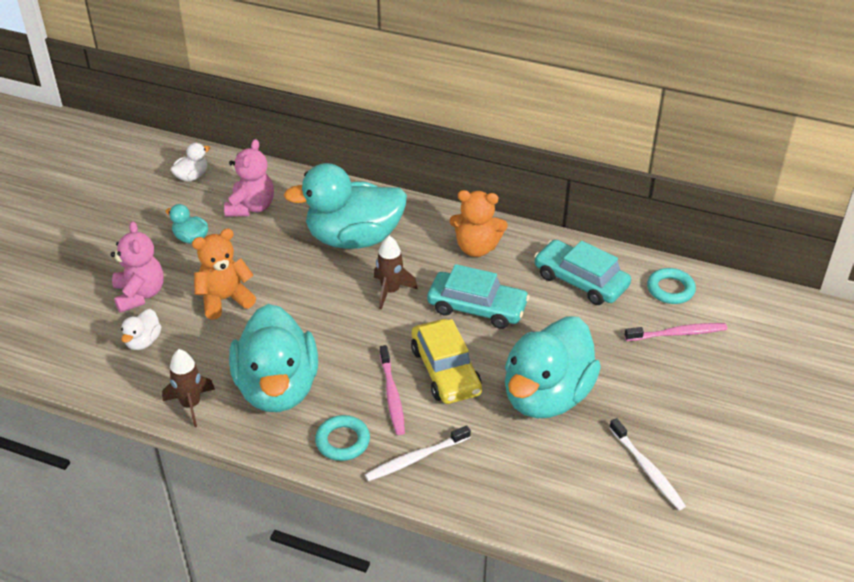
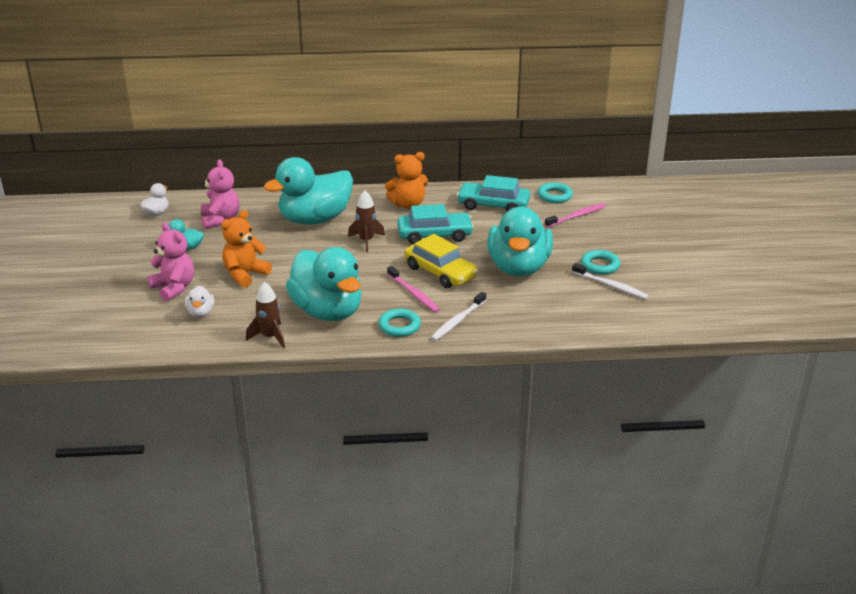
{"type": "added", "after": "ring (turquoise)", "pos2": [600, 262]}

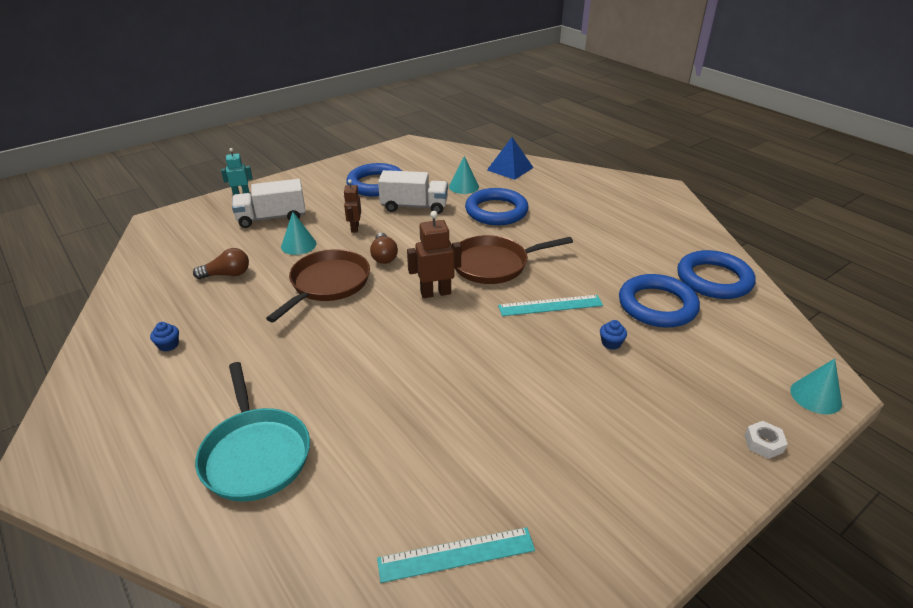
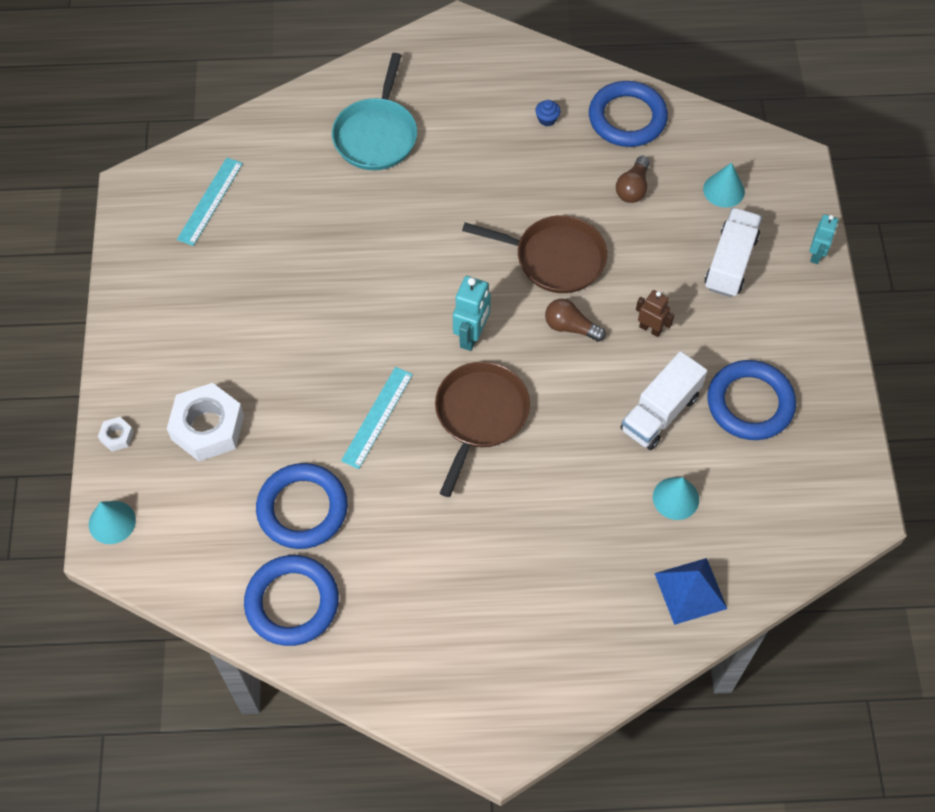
{"type": "moved", "before": "ring (blue)", "pos1": [497, 206], "pos2": [628, 114]}
{"type": "recoloured", "before": "robot (brown)", "after": "robot (turquoise)", "pos1": [434, 254], "pos2": [472, 313]}
{"type": "moved", "before": "cone (turquoise)", "pos1": [299, 233], "pos2": [724, 185]}
{"type": "turned", "before": "pan (brown)", "pos1": [318, 285], "pos2": [534, 254], "turn": -45}
{"type": "removed", "before": "cupcake (blue)", "pos1": [613, 335]}
{"type": "turned", "before": "pan (turquoise)", "pos1": [252, 432], "pos2": [374, 111], "turn": -90}
{"type": "added", "after": "nut (white)", "pos2": [205, 422]}

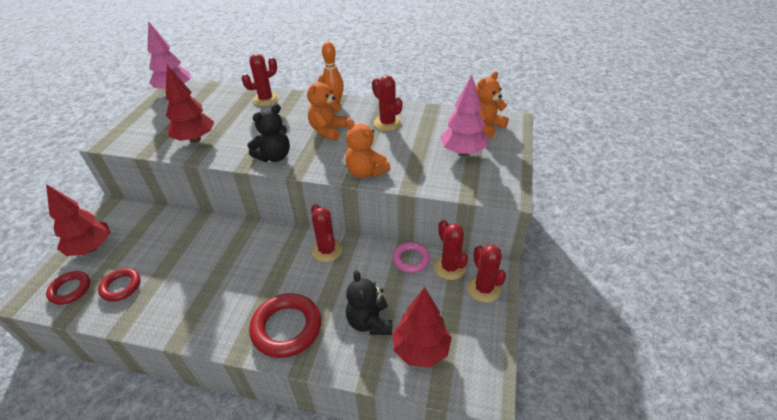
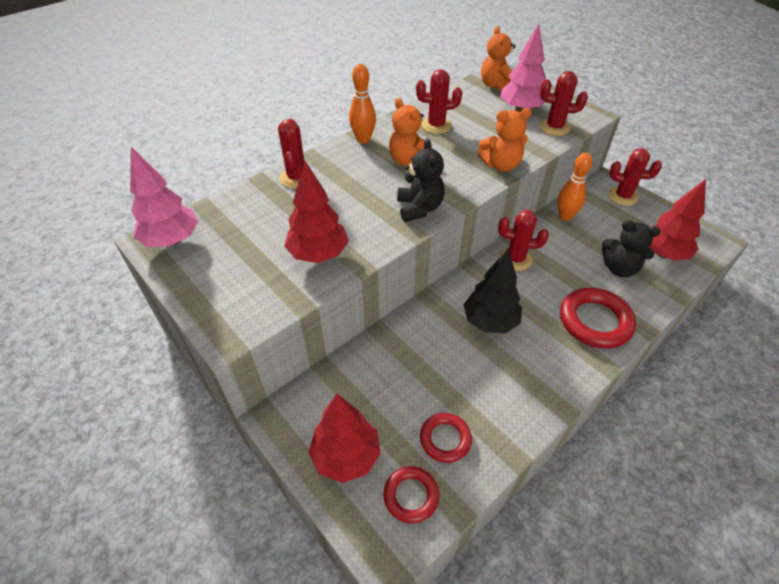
{"type": "moved", "before": "cactus (red)", "pos1": [451, 250], "pos2": [563, 103]}
{"type": "replaced", "before": "ring (pink)", "after": "bowling pin (orange)", "pos1": [411, 257], "pos2": [574, 187]}
{"type": "added", "after": "tree (black)", "pos2": [492, 291]}

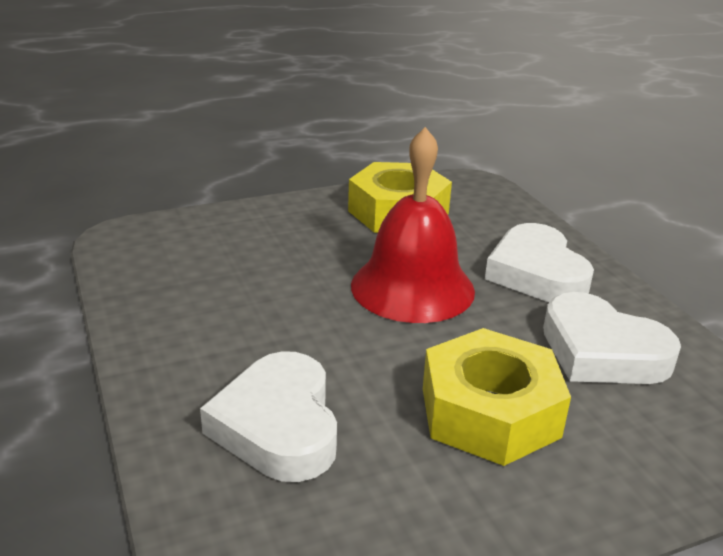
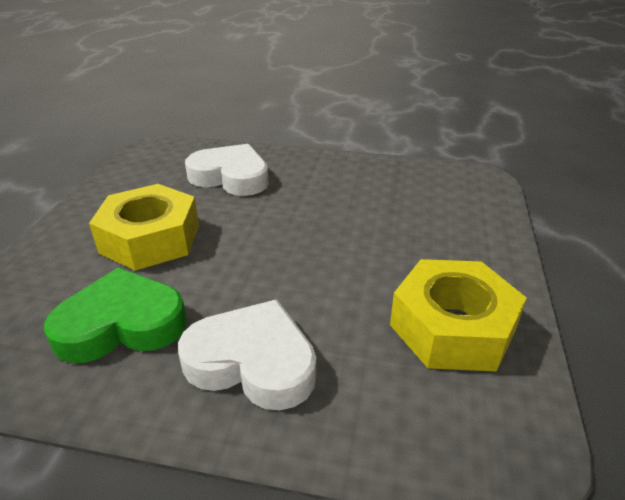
{"type": "removed", "before": "bell (red)", "pos1": [413, 225]}
{"type": "recoloured", "before": "heart (white)", "after": "heart (green)", "pos1": [612, 338], "pos2": [115, 315]}

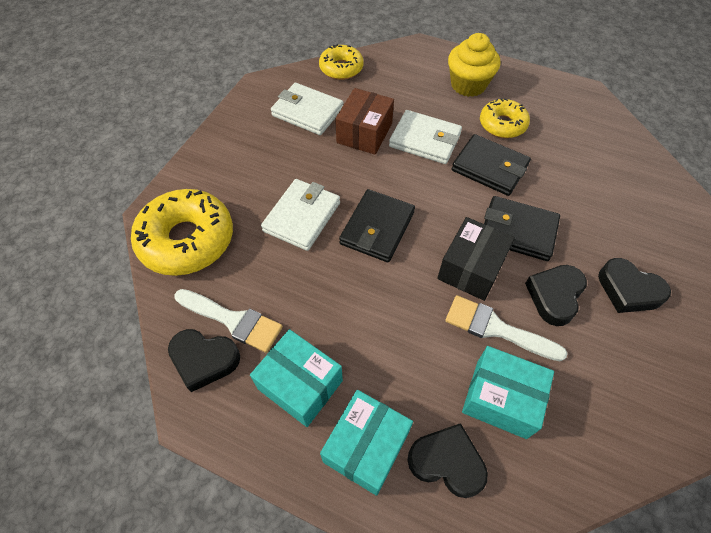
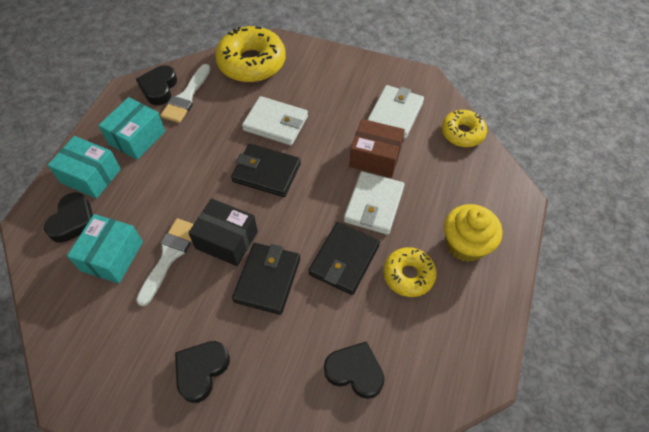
{"type": "moved", "before": "heart (black)", "pos1": [556, 295], "pos2": [354, 370]}

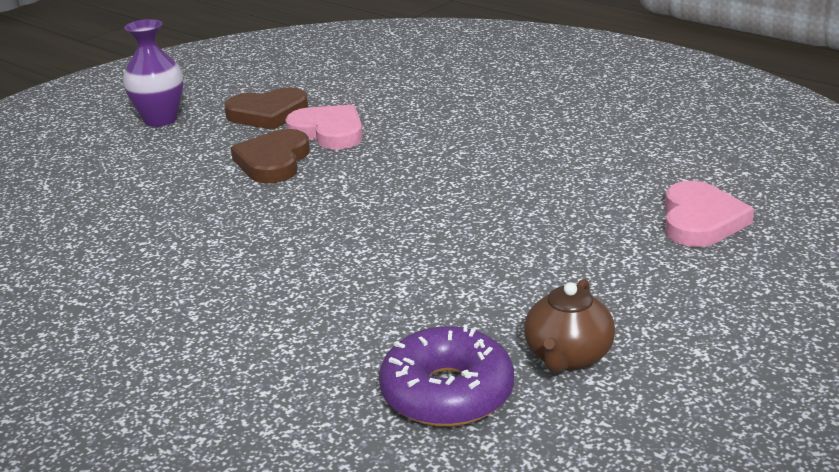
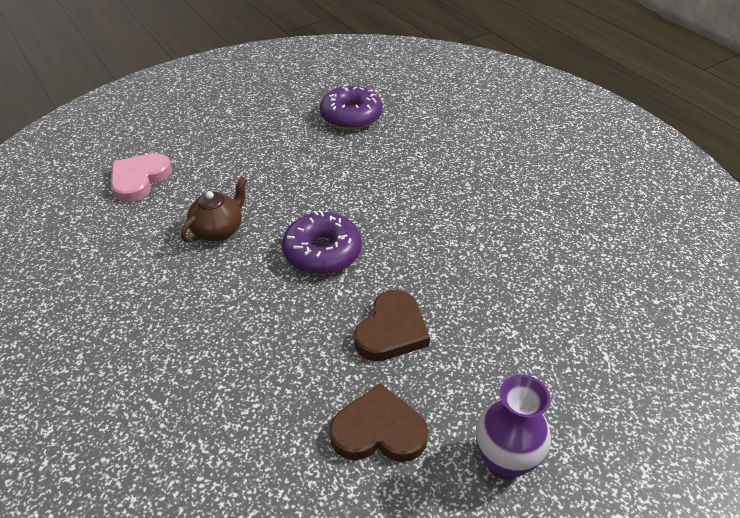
{"type": "removed", "before": "heart (pink)", "pos1": [324, 127]}
{"type": "moved", "before": "teapot (brown)", "pos1": [569, 326], "pos2": [214, 210]}
{"type": "added", "after": "donut (purple)", "pos2": [322, 243]}

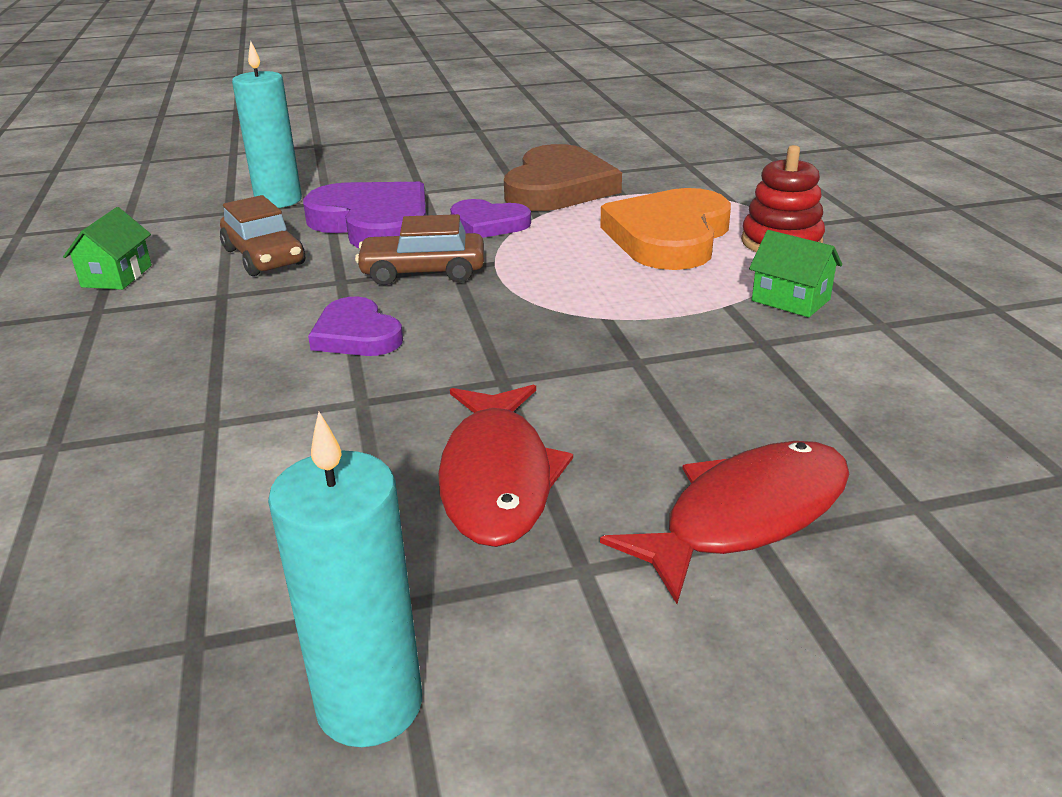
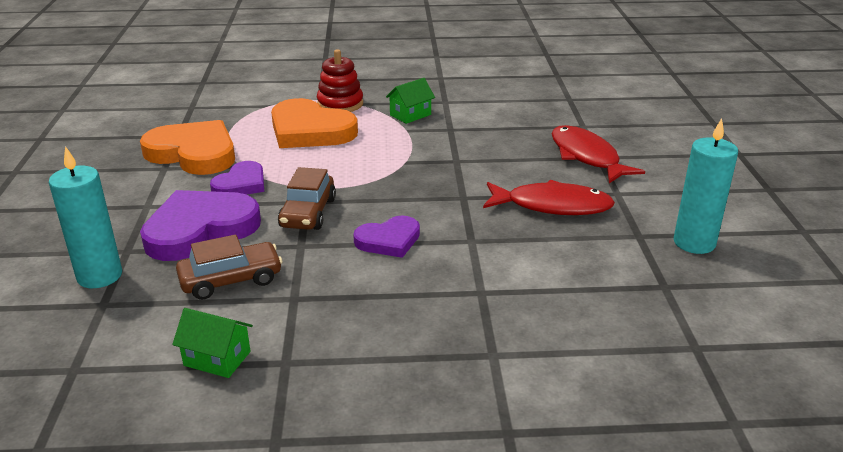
{"type": "recoloured", "before": "heart (brown)", "after": "heart (orange)", "pos1": [563, 177], "pos2": [187, 147]}

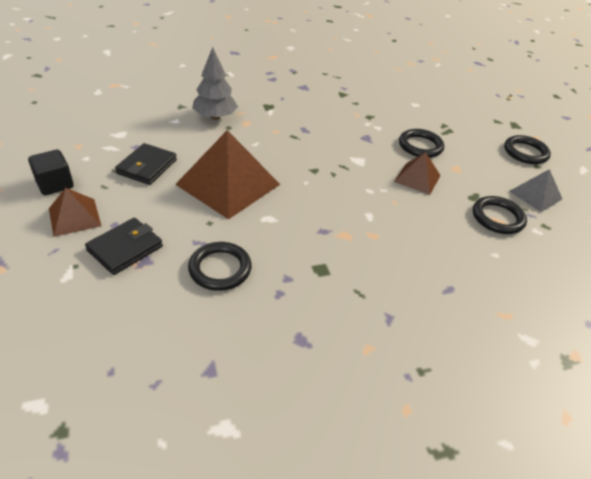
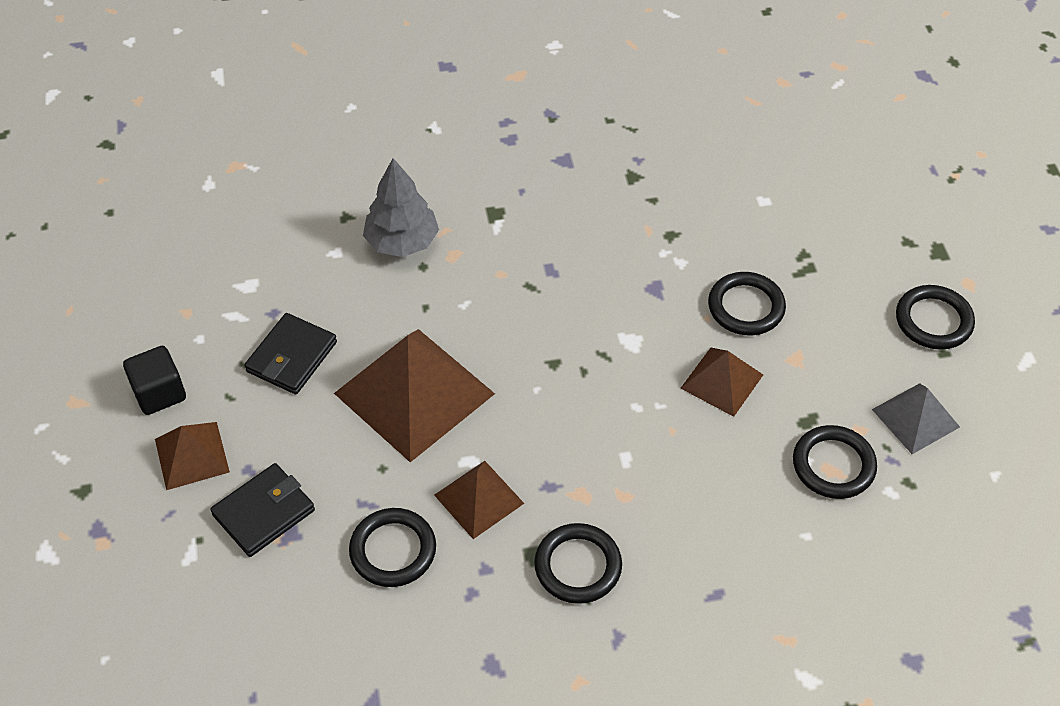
{"type": "added", "after": "pyramid (brown)", "pos2": [479, 500]}
{"type": "added", "after": "ring (black)", "pos2": [578, 563]}

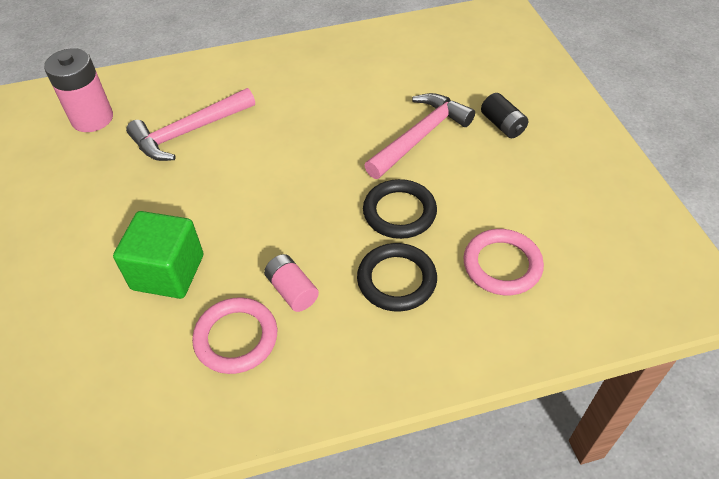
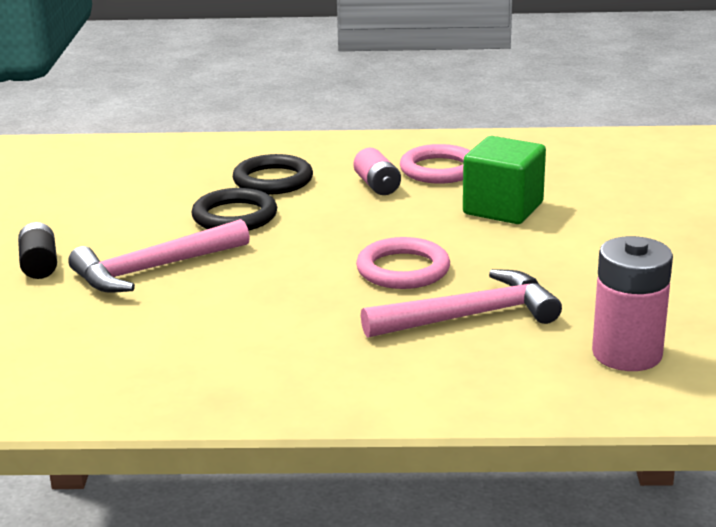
{"type": "moved", "before": "ring (pink)", "pos1": [503, 262], "pos2": [403, 263]}

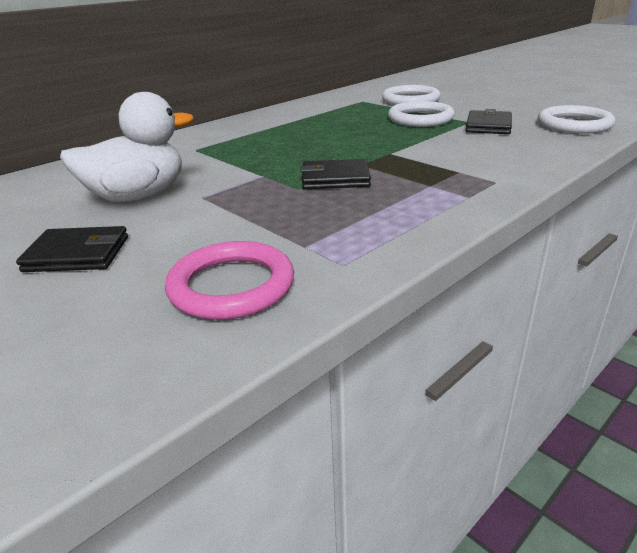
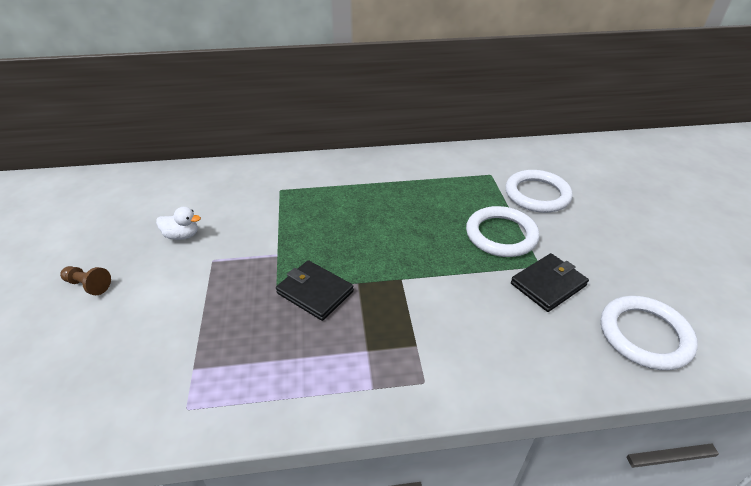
{"type": "resized", "before": "duck (white)", "pos1": [127, 147], "pos2": [178, 223], "scale": 0.46}
{"type": "replaced", "before": "wallet (black)", "after": "pawn (brown)", "pos1": [72, 249], "pos2": [85, 280]}
{"type": "removed", "before": "ring (pink)", "pos1": [229, 280]}

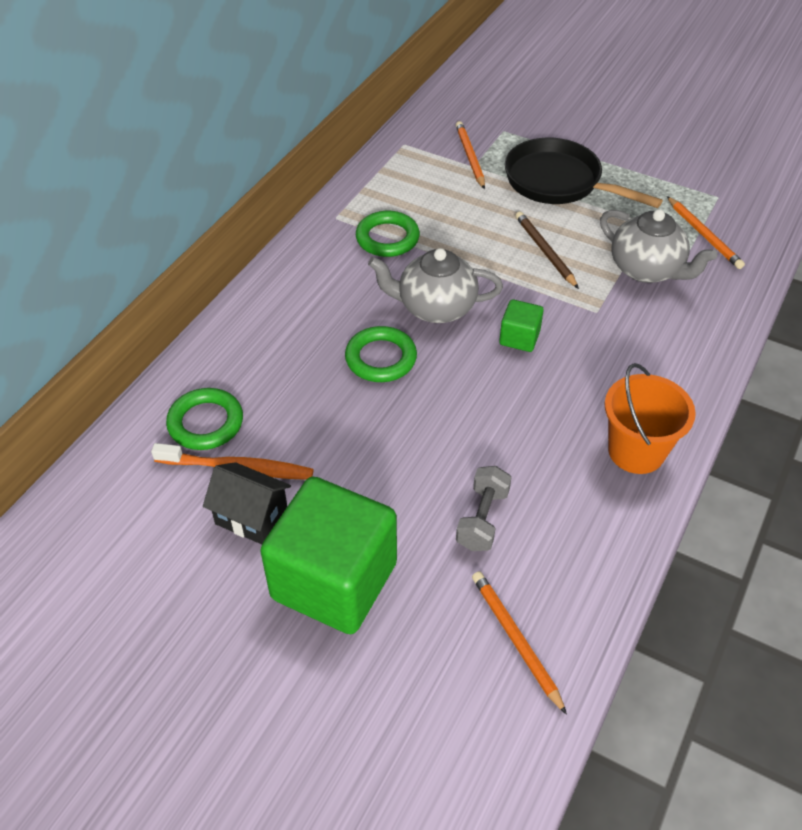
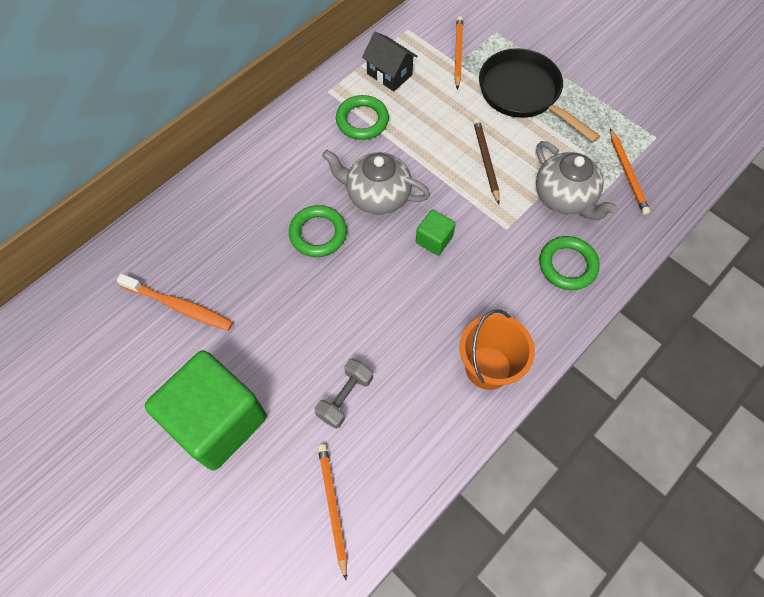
{"type": "moved", "before": "ring (green)", "pos1": [204, 419], "pos2": [569, 263]}
{"type": "moved", "before": "house (black)", "pos1": [247, 503], "pos2": [390, 61]}

